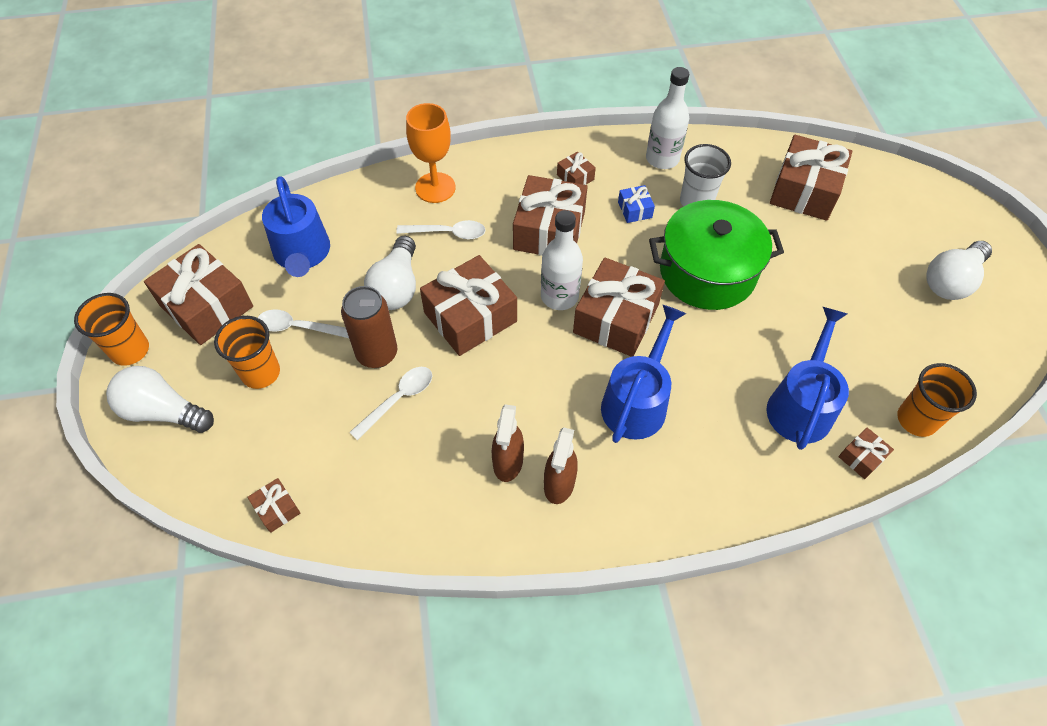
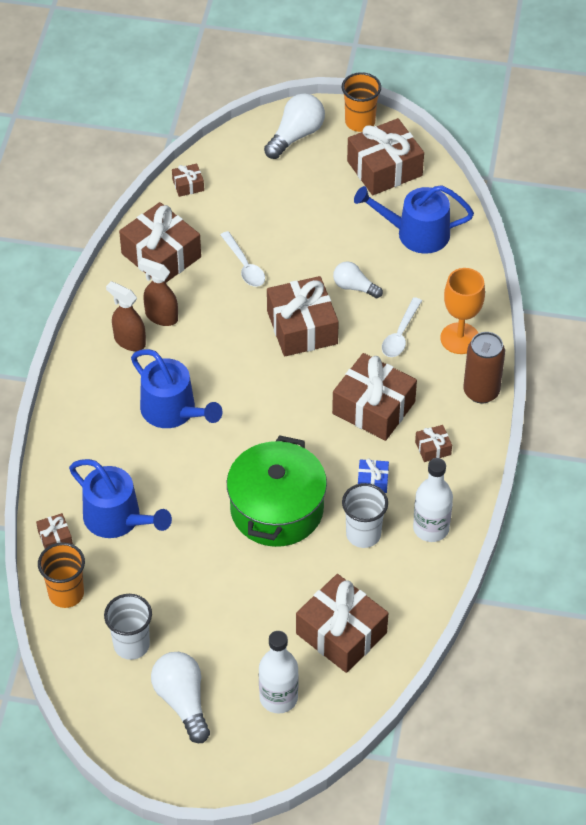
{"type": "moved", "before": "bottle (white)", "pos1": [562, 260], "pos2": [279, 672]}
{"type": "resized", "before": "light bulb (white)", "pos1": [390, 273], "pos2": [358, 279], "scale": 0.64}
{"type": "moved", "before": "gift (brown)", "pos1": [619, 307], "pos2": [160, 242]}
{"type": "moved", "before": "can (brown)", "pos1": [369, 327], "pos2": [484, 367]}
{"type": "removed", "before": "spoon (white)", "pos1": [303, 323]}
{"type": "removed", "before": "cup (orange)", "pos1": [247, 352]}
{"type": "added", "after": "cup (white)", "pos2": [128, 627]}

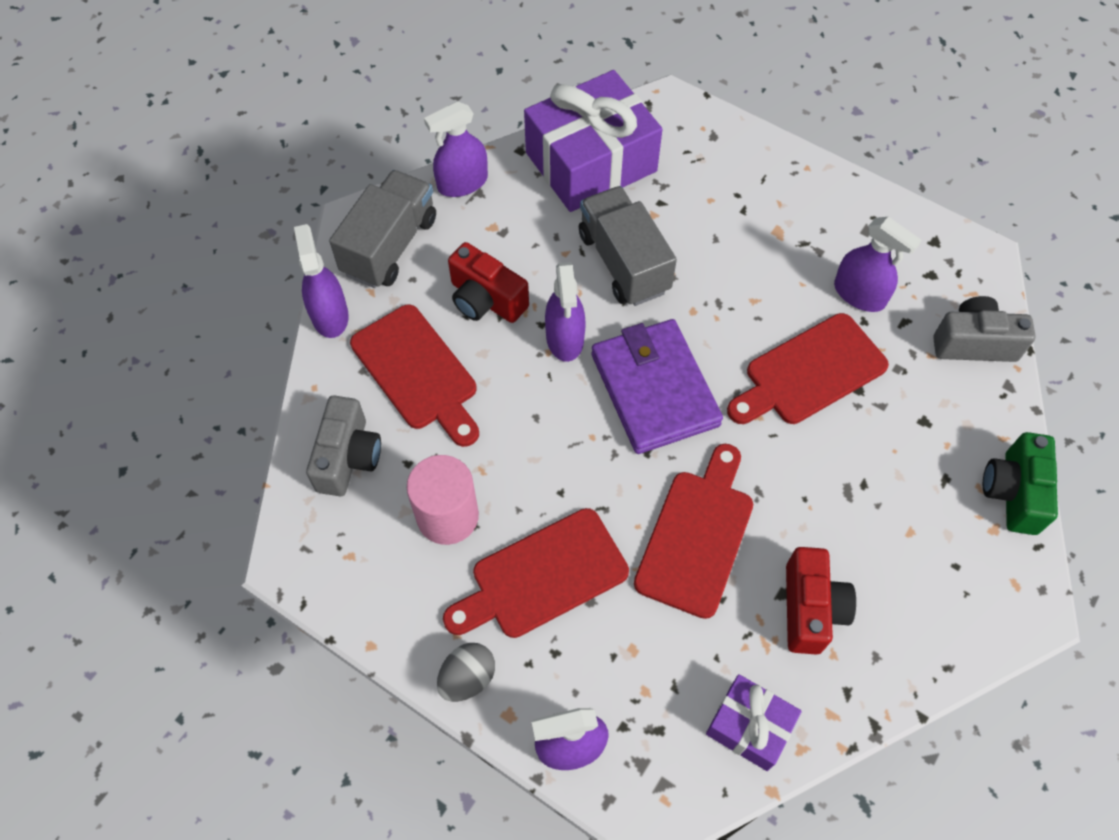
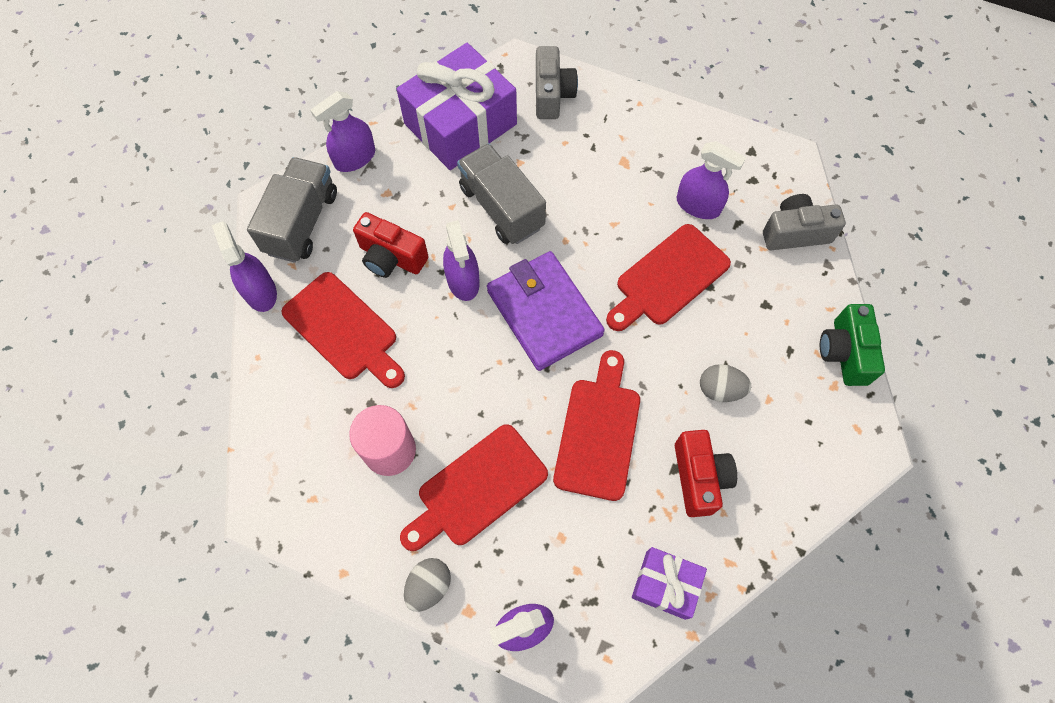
{"type": "moved", "before": "camera (grey)", "pos1": [343, 445], "pos2": [557, 82]}
{"type": "added", "after": "egg (grey)", "pos2": [725, 383]}

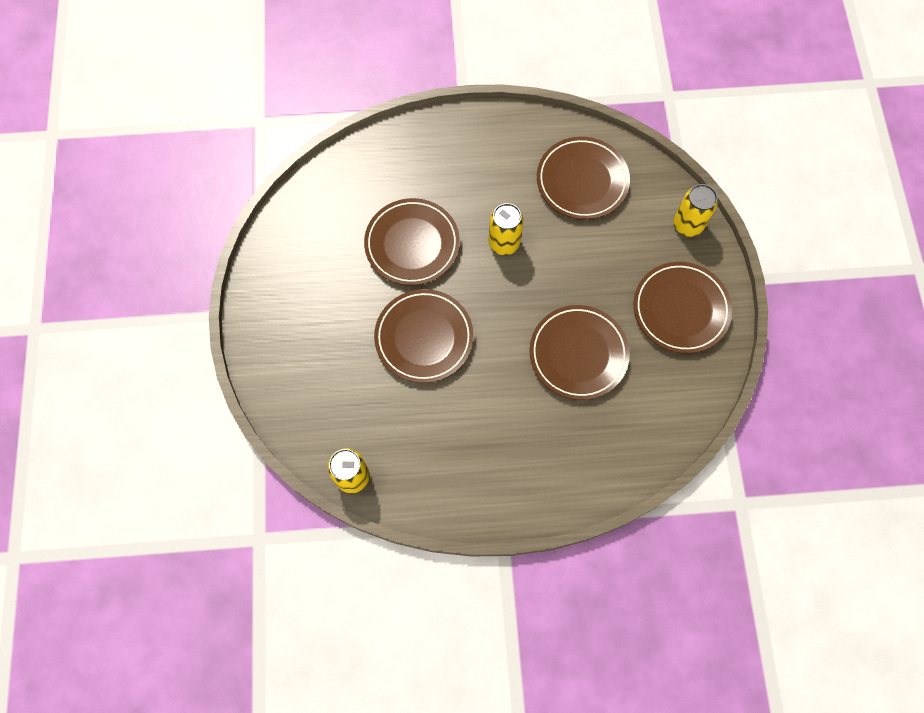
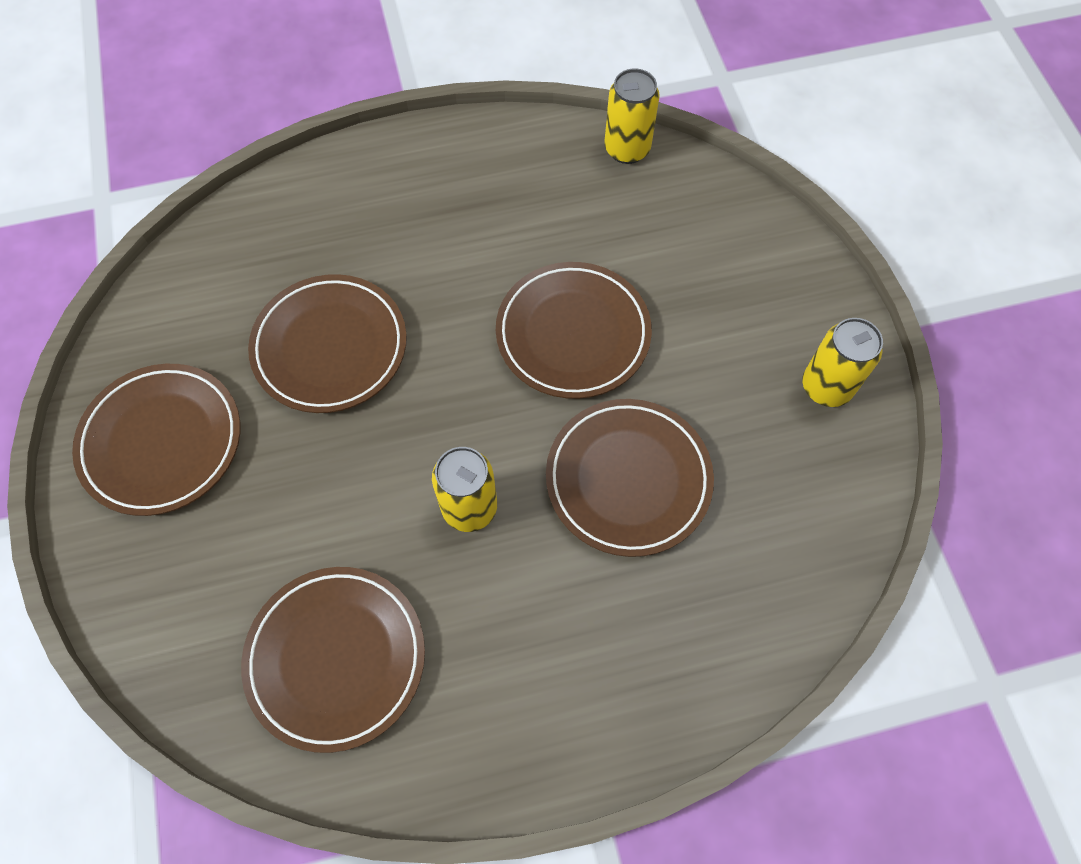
{"type": "moved", "before": "can (yellow)", "pos1": [696, 210], "pos2": [842, 362]}

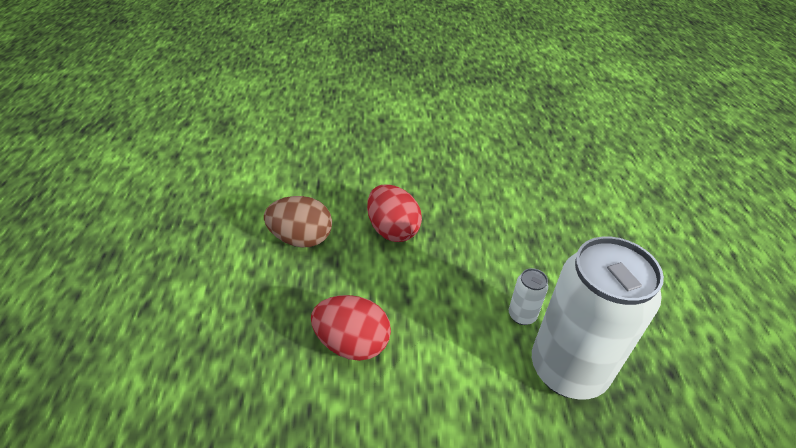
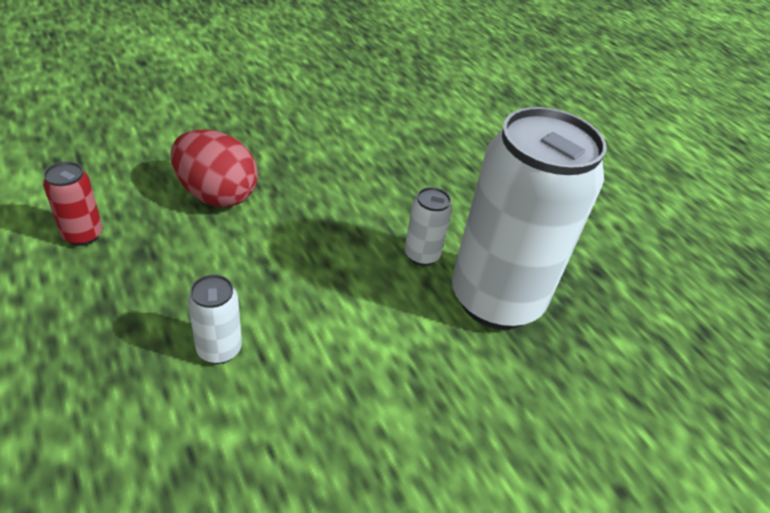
{"type": "replaced", "before": "egg (brown)", "after": "can (red)", "pos1": [298, 221], "pos2": [73, 203]}
{"type": "replaced", "before": "egg (red)", "after": "can (white)", "pos1": [351, 328], "pos2": [215, 319]}

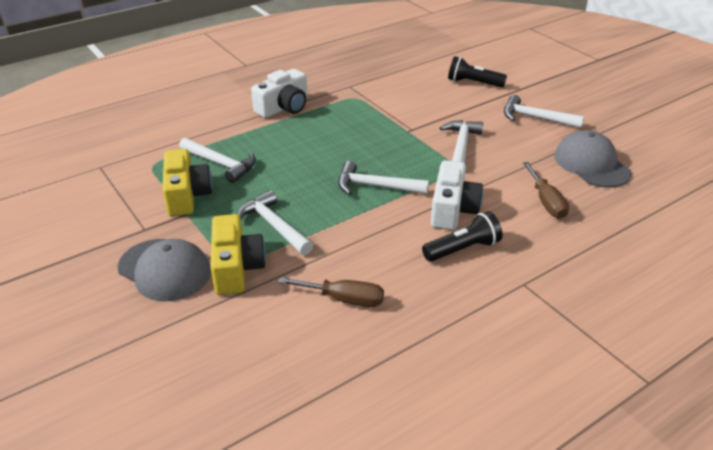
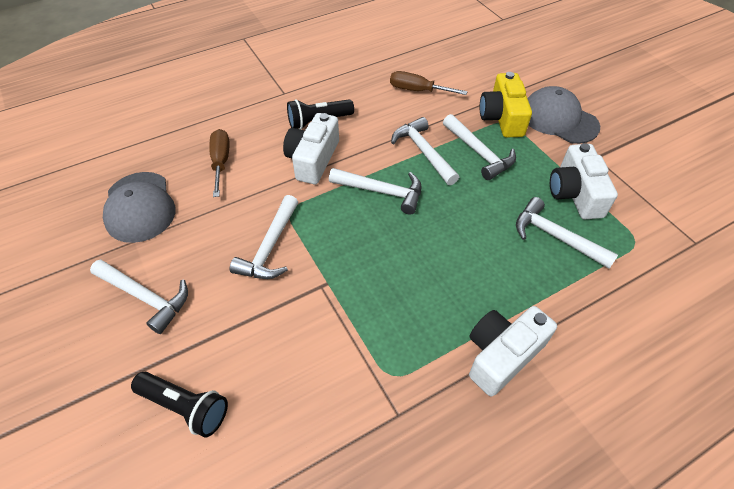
{"type": "recoloured", "before": "camera (yellow)", "after": "camera (white)", "pos1": [187, 182], "pos2": [584, 181]}
{"type": "added", "after": "hammer (white)", "pos2": [425, 151]}

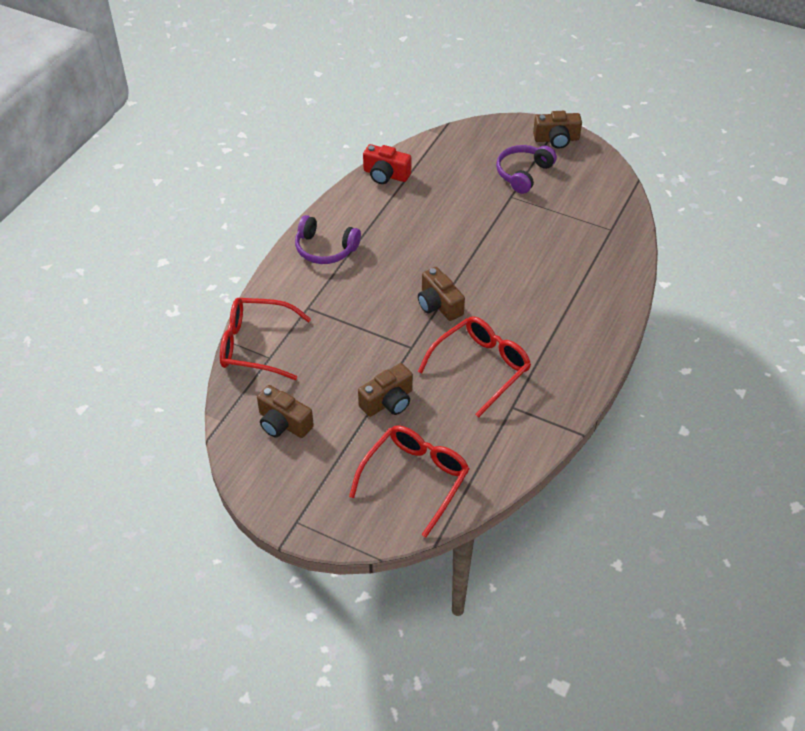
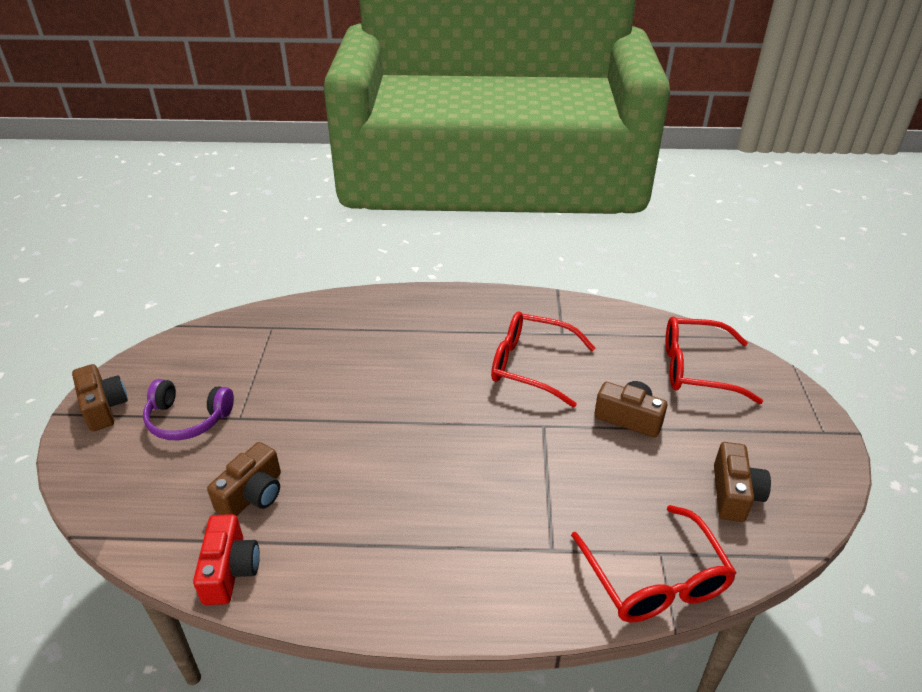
{"type": "removed", "before": "headphones (purple)", "pos1": [328, 239]}
{"type": "moved", "before": "camera (brown)", "pos1": [441, 294], "pos2": [244, 479]}

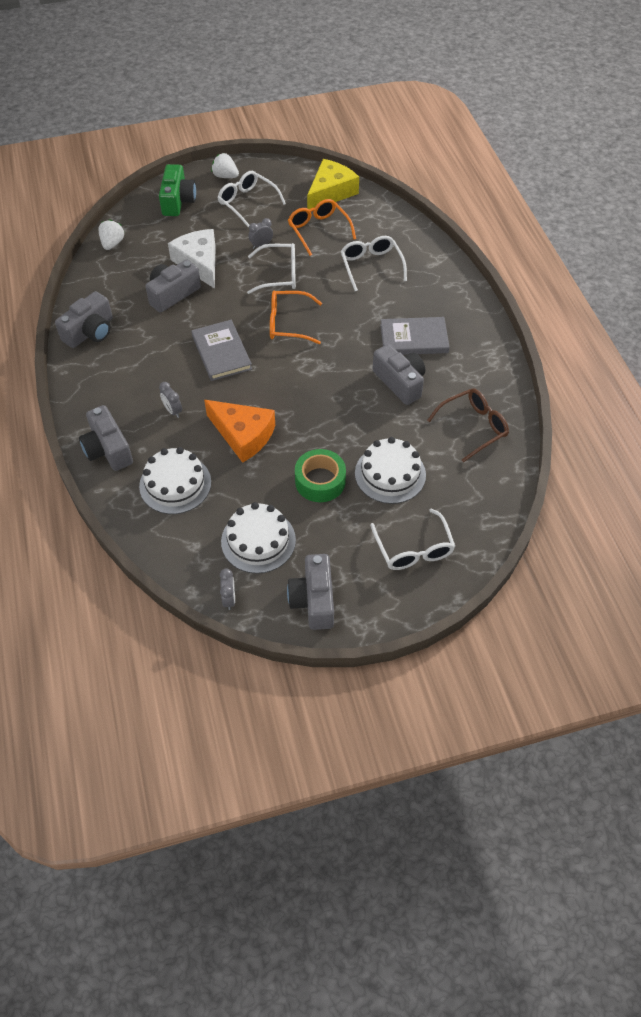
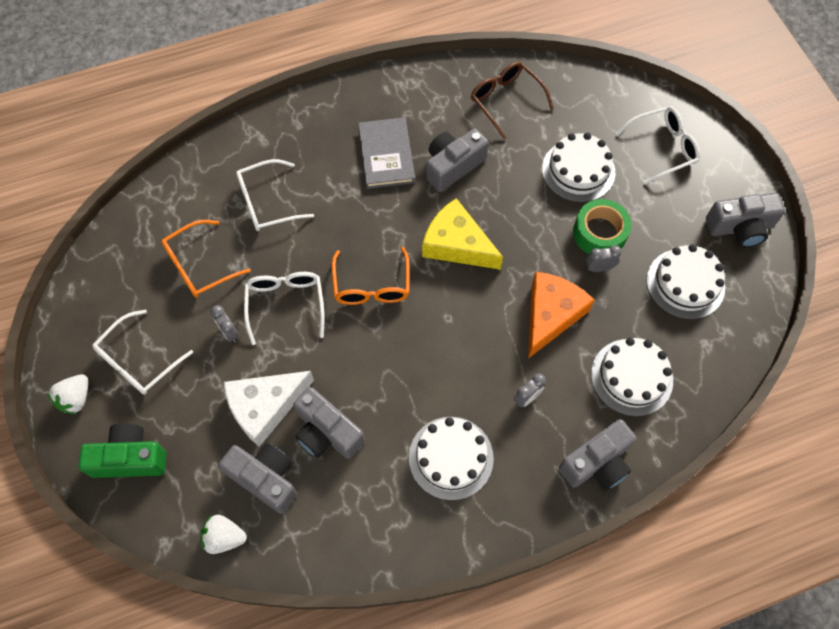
{"type": "moved", "before": "cheese (yellow)", "pos1": [333, 184], "pos2": [462, 234]}
{"type": "moved", "before": "camera (grey)", "pos1": [84, 319], "pos2": [258, 478]}
{"type": "removed", "before": "book (grey)", "pos1": [221, 350]}
{"type": "moved", "before": "clock (grey)", "pos1": [227, 589], "pos2": [604, 258]}
{"type": "added", "after": "cake (white)", "pos2": [451, 458]}

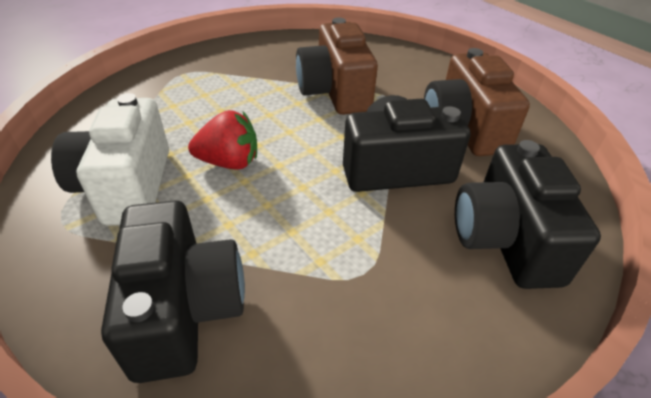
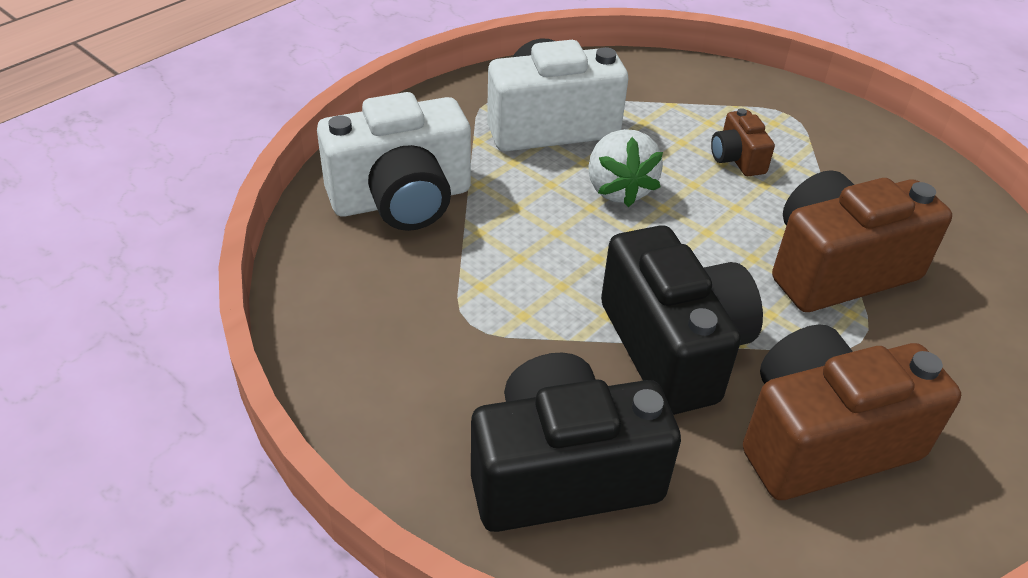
{"type": "recoloured", "before": "strawberry (red)", "after": "strawberry (white)", "pos1": [222, 140], "pos2": [625, 168]}
{"type": "recoloured", "before": "camera (black)", "after": "camera (white)", "pos1": [173, 291], "pos2": [394, 161]}
{"type": "added", "after": "camera (brown)", "pos2": [743, 142]}

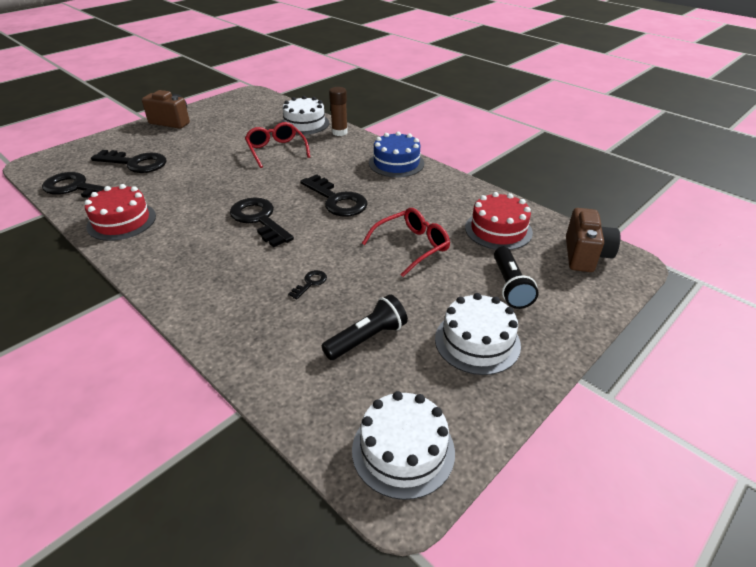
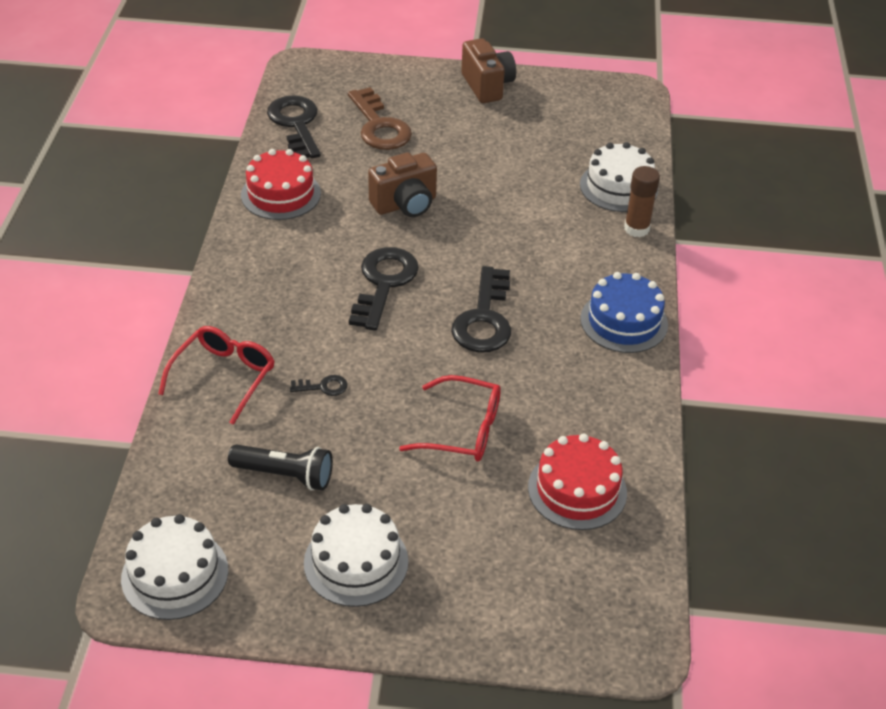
{"type": "moved", "before": "glasses (red)", "pos1": [277, 145], "pos2": [216, 375]}
{"type": "recoloured", "before": "key (black)", "after": "key (brown)", "pos1": [129, 161], "pos2": [380, 118]}
{"type": "moved", "before": "camera (brown)", "pos1": [593, 240], "pos2": [402, 184]}
{"type": "removed", "before": "flashlight (black)", "pos1": [516, 278]}

